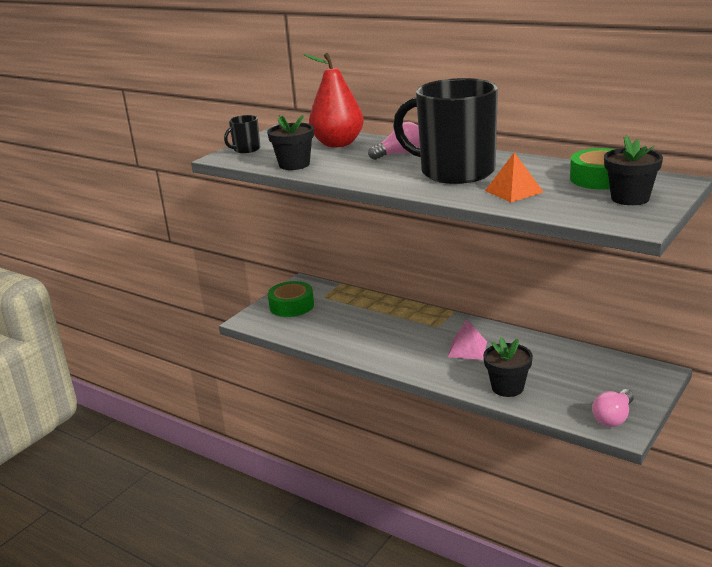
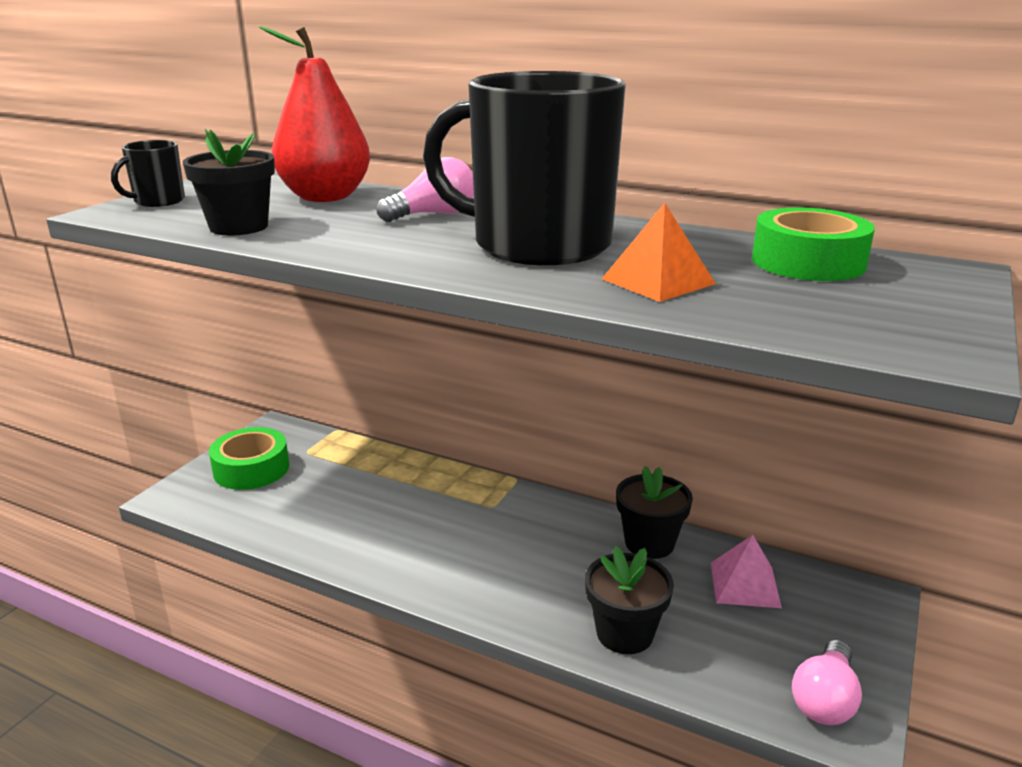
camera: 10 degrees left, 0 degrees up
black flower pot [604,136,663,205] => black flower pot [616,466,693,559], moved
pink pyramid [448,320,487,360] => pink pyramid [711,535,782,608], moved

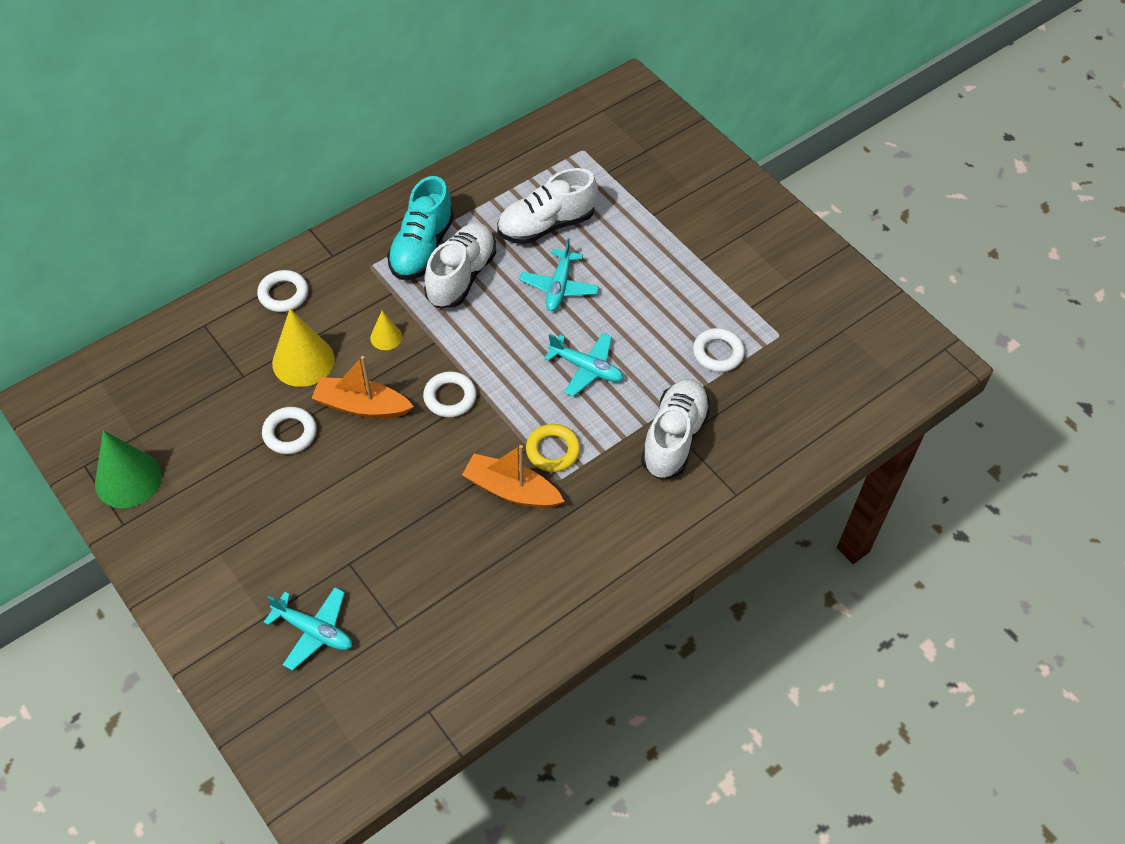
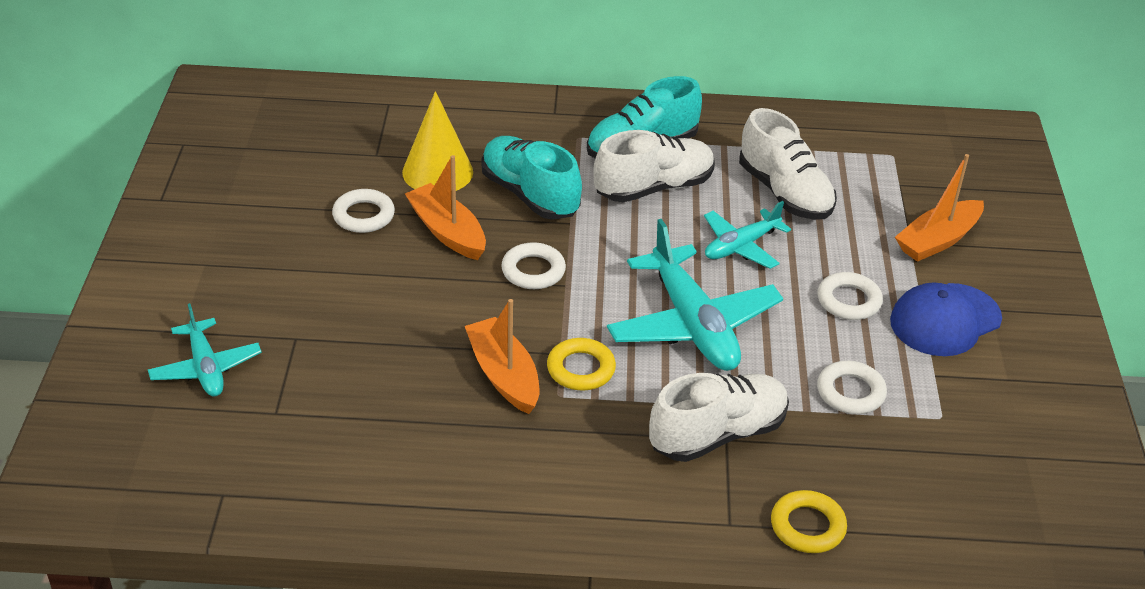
camera: 40 degrees right, 15 degrees down
yellow cone [370,311,402,350] => turquoise shoe [482,136,582,220]
turquoise plane [544,333,623,396] => turquoise plane [607,219,783,371], x1.73
white shoe [497,168,598,244] => white shoe [739,108,837,220], 135 degrees counterclockwise
nothing => yellow ring [771,490,847,553]
white ring [257,270,308,312] => white ring [817,272,883,320], moved
nothing => blue cap [890,282,1002,356]
nothing => orange boat [895,154,984,262]
green cone [95,430,162,508] => nothing

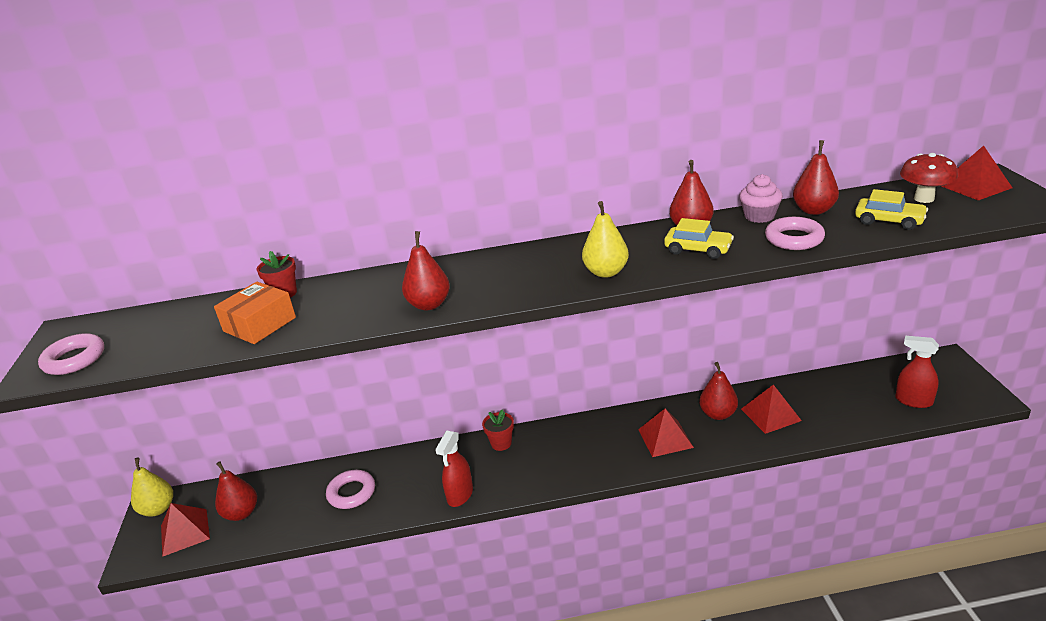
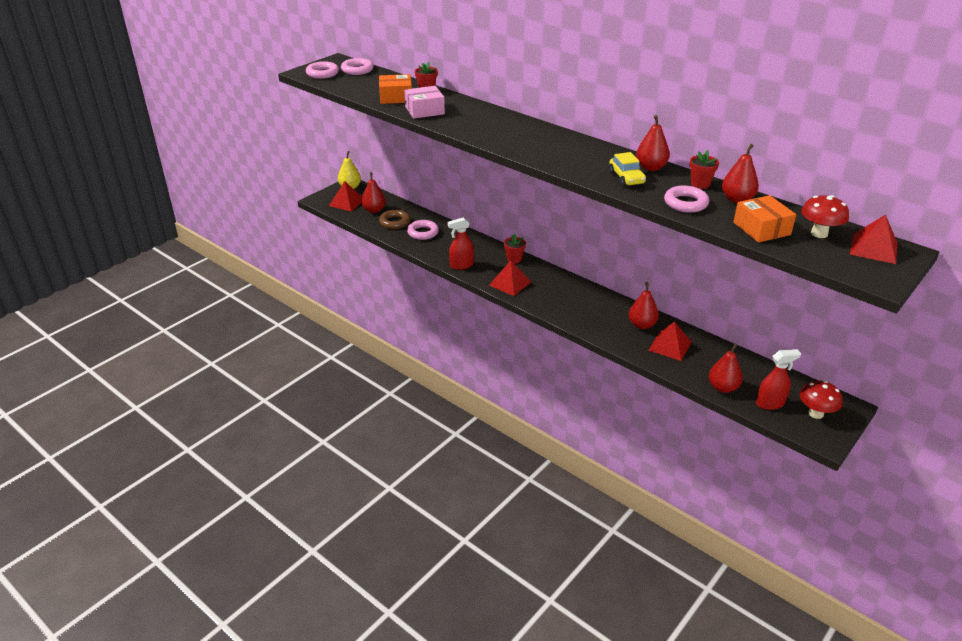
camera: 45 degrees right, 5 degrees up
nothing => pink ring [341,58,374,75]
nothing => brown ring [379,210,410,229]
nothing => pink box [404,86,445,119]
red pyramid [638,408,694,457] => red pyramid [489,260,531,296], moved
pink cupcake [739,174,783,223] => red flower pot [690,150,719,189]
red pear [402,231,450,310] => red pear [709,344,743,393], moved
yellow car [855,189,928,230] => orange box [733,195,796,243]
red spray bottle [895,336,939,408] => red spray bottle [756,349,801,410], 90 degrees clockwise
nothing => red mushroom [800,380,843,419]
yellow pear [582,201,629,278] => nothing

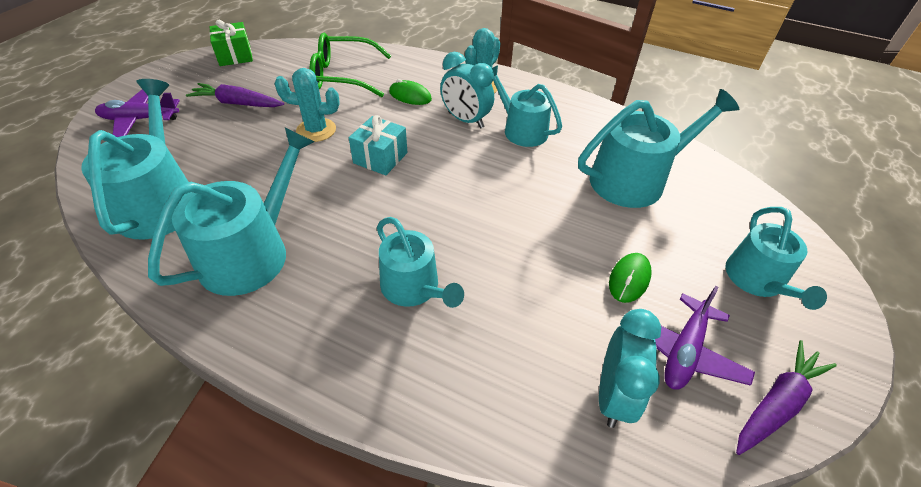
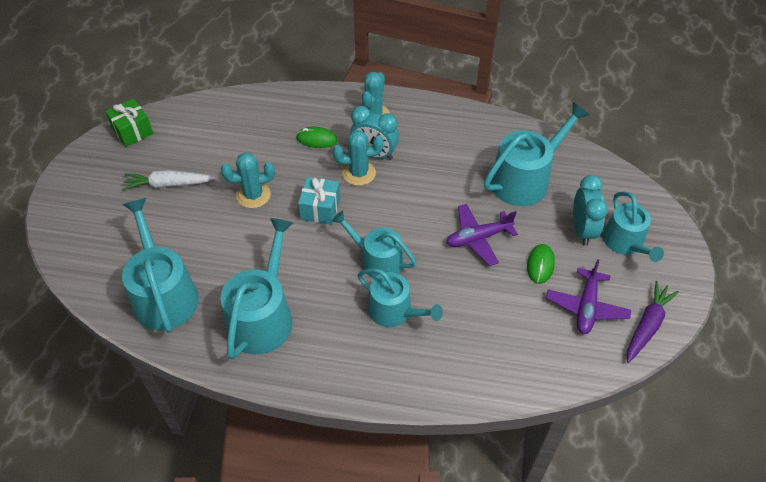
camera: 15 degrees left, 5 degrees up
purple carrot [186,83,284,107] => white carrot [122,170,215,190]
turquoise watering can [492,65,562,147] => turquoise watering can [332,211,417,279], moved
nothing => turquoise cactus [333,130,384,186]
purple plane [95,89,180,137] => purple plane [446,204,518,266], moved
turquoise clock [599,309,661,428] => turquoise clock [573,175,608,246], moved
green glasses [310,33,391,97] => nothing

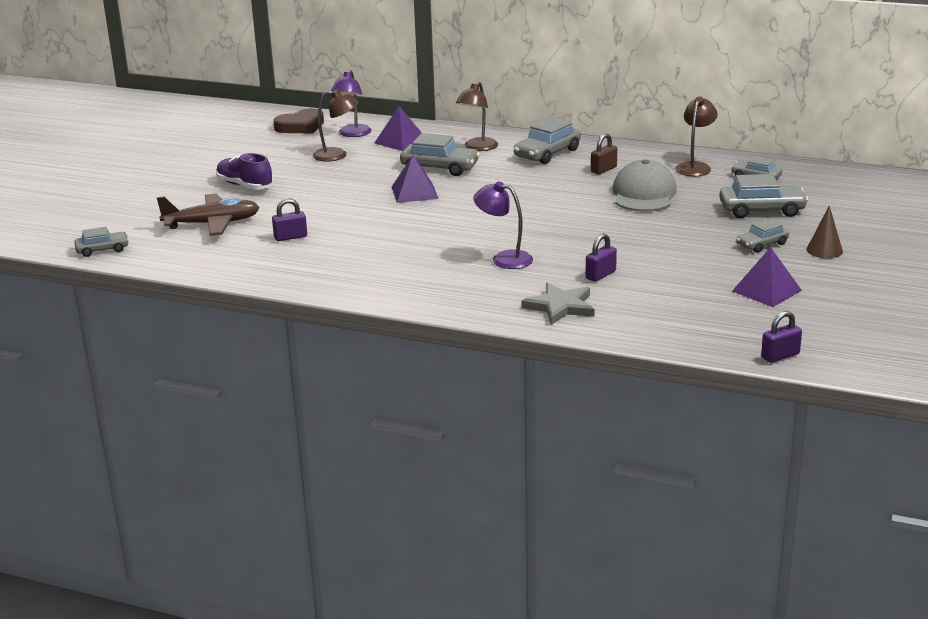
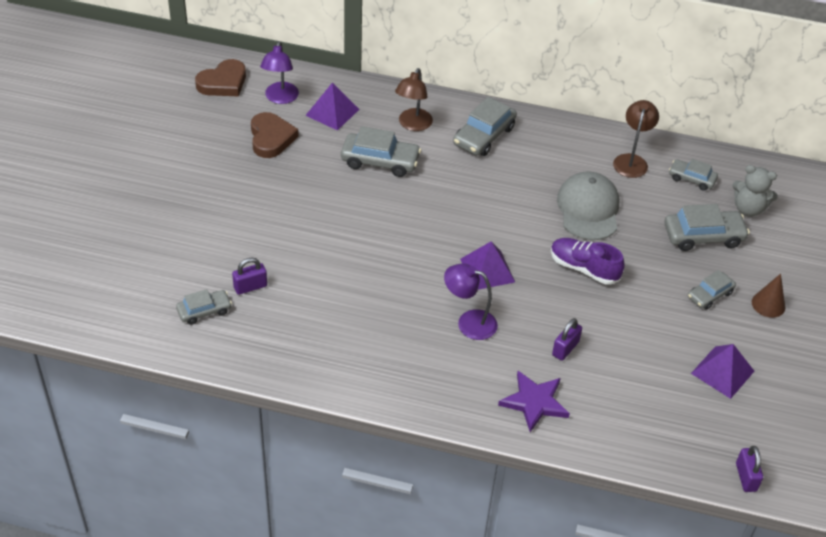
camera: 10 degrees left, 20 degrees up
grey car [75,227,129,257] => grey car [176,289,232,325], moved
brown lamp [313,89,359,162] => brown heart [251,112,299,158]
purple pyramid [392,155,439,203] => purple pyramid [460,241,515,290], moved
grey star [522,282,594,325] => purple star [498,371,570,432]
purple shoe [216,153,273,189] => purple shoe [551,238,625,285], moved
nothing => grey teddy bear [732,165,778,217]
purple padlock [761,311,802,363] => purple padlock [736,446,763,492], 60 degrees counterclockwise
brown plane [157,194,260,236] => nothing
brown padlock [591,133,617,174] => nothing

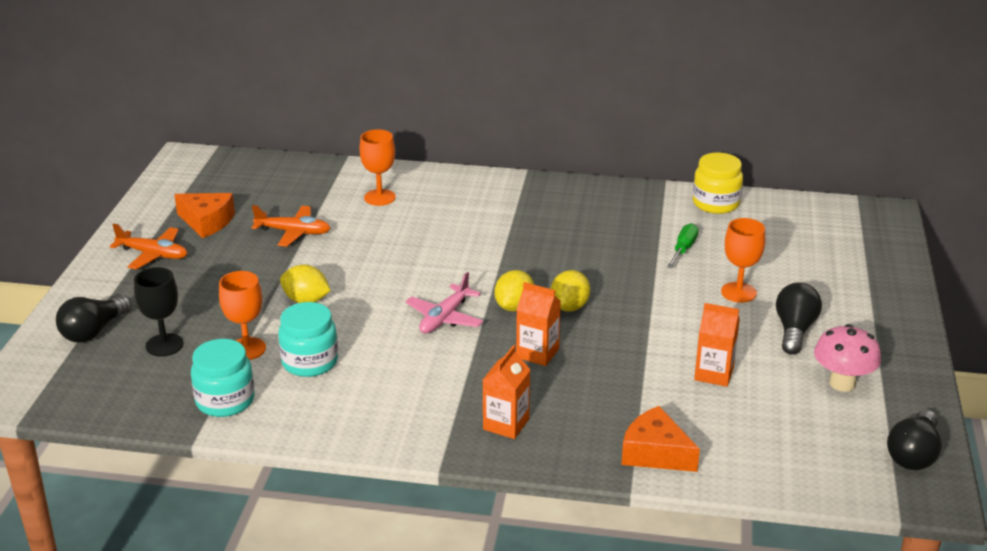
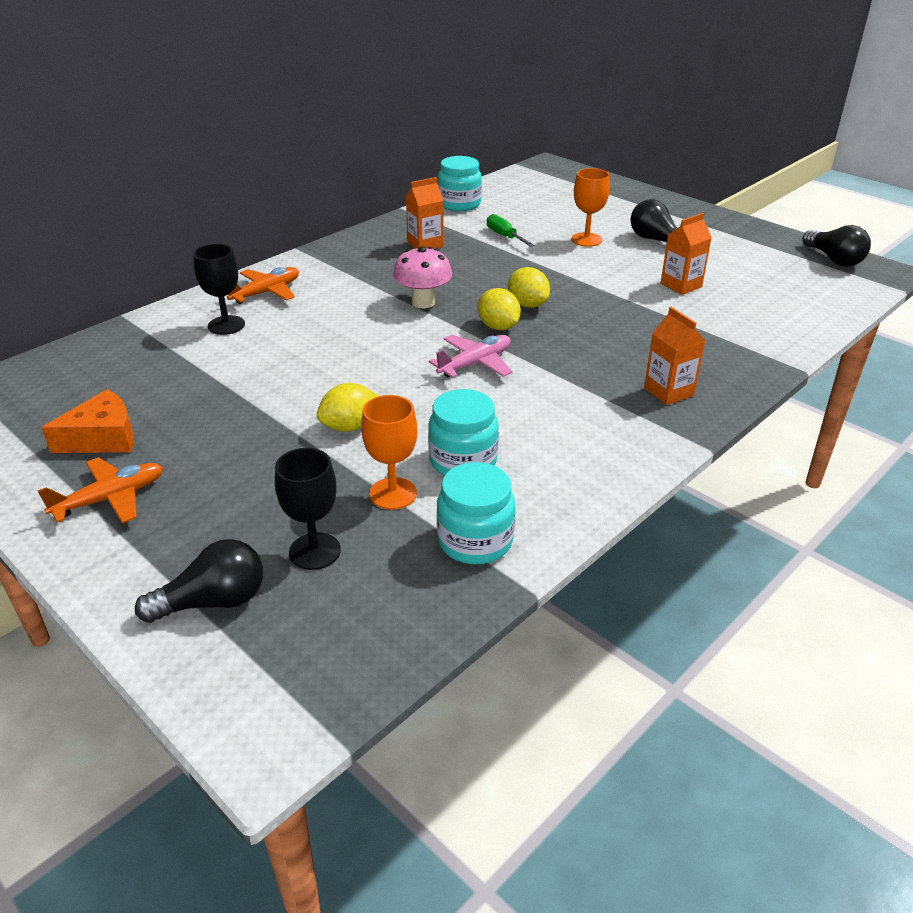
camera: 55 degrees left, 5 degrees up
black light bulb [56,295,132,343] => black light bulb [135,539,263,623], 90 degrees counterclockwise
orange goblet [359,129,396,206] => black goblet [193,244,245,335]
orange plane [251,205,331,247] => orange plane [227,267,299,304], moved
pink mushroom [814,324,881,392] => pink mushroom [393,246,452,308], moved
orange carton [516,282,561,366] => orange carton [406,177,444,249], moved
pink plane [405,272,483,334] => pink plane [429,335,512,378], 105 degrees counterclockwise
yellow jar [693,152,743,214] => turquoise jar [438,156,482,211]
orange cheese [621,406,700,472] => nothing

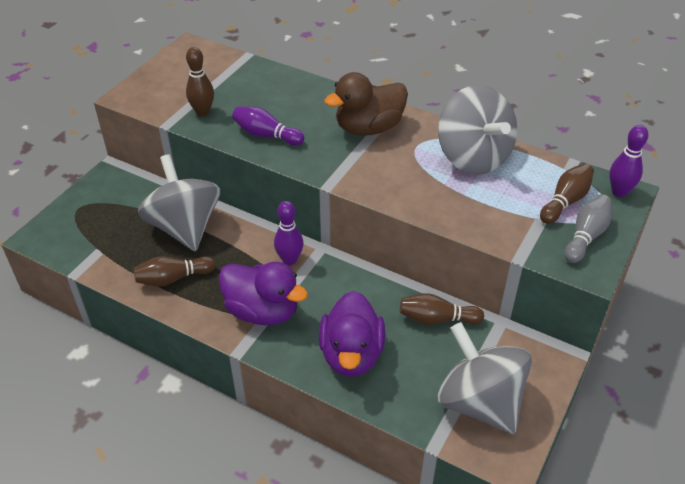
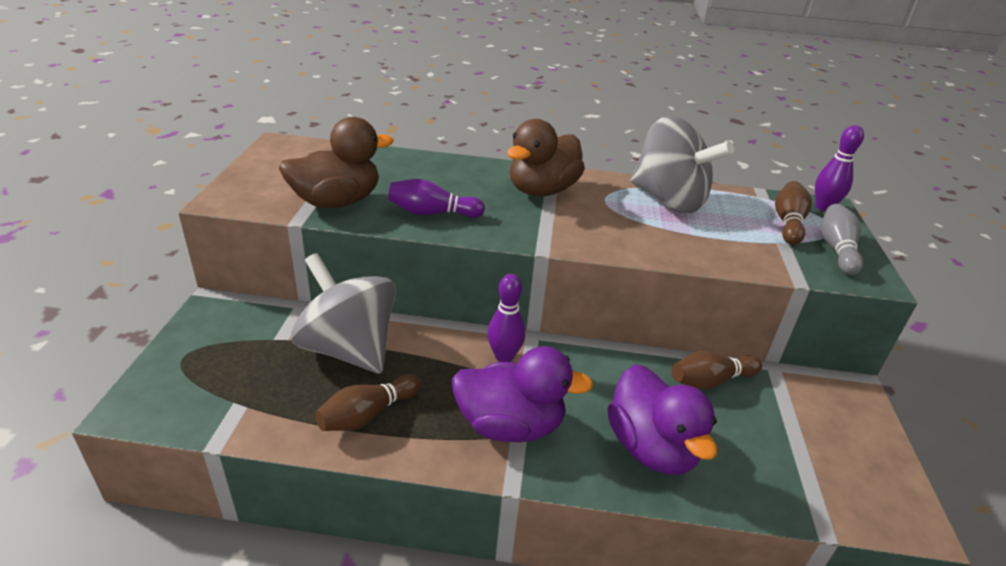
camera: 25 degrees left, 10 degrees down
brown bowling pin [186,47,214,116] => brown duck [279,117,393,208]
grey spinning top [438,322,532,434] => nothing

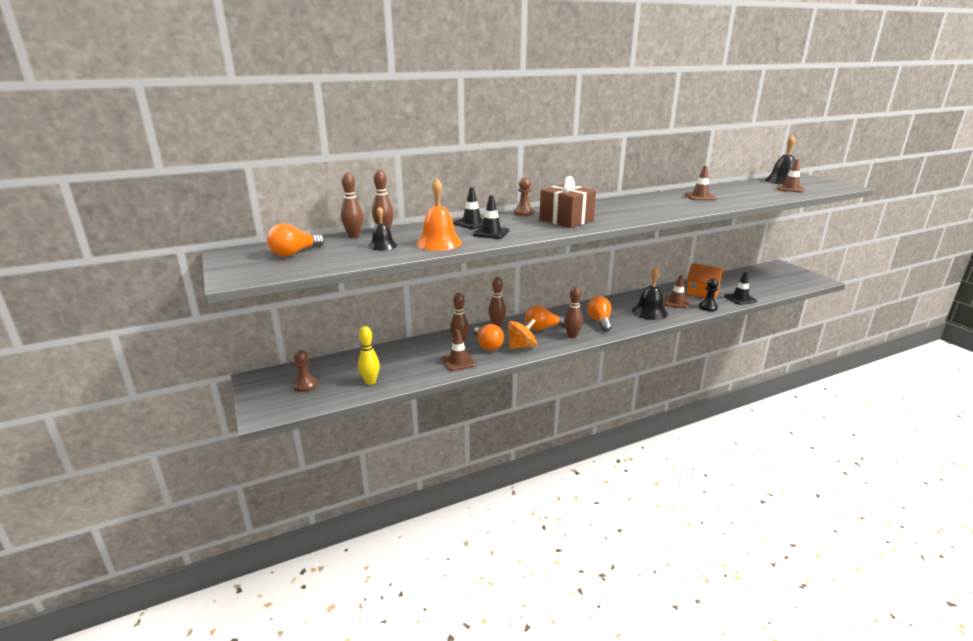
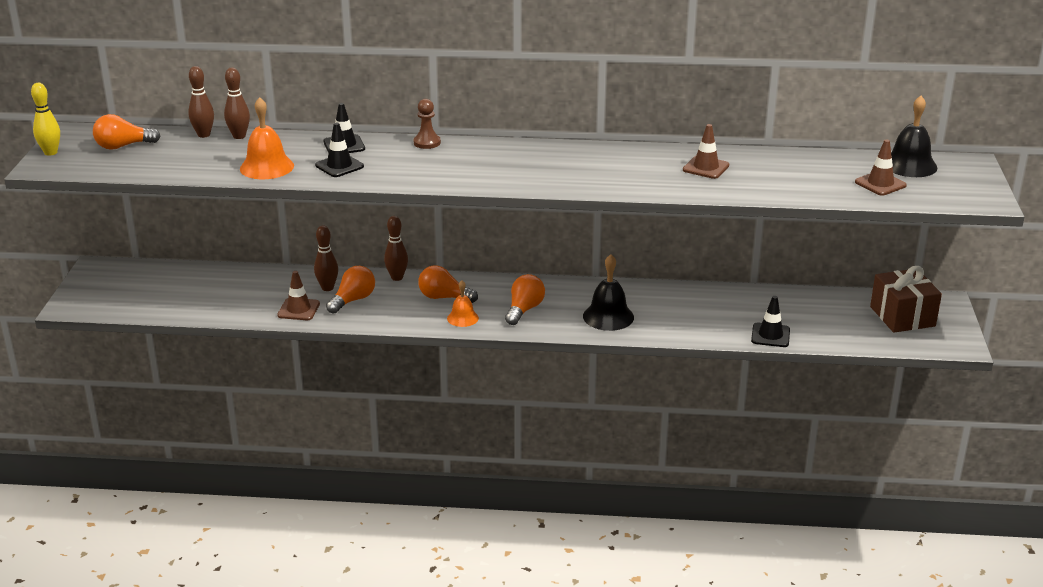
camera: 30 degrees right, 5 degrees up
yellow bowling pin [358,326,380,385] => yellow bowling pin [31,83,60,156], moved
orange light bulb [474,324,504,351] => orange light bulb [326,266,375,314], 150 degrees counterclockwise
brown bowling pin [564,286,583,338] => orange bell [447,280,479,327]
brown gift [539,176,596,228] => brown gift [870,266,942,333], moved
brown pawn [293,350,318,392] => nothing
black bell [368,206,397,251] => nothing
orange spinning top [508,319,537,349] => nothing
brown traffic cone [664,275,690,308] => nothing
orange house [686,263,724,299] => nothing
black pawn [699,278,719,311] => nothing

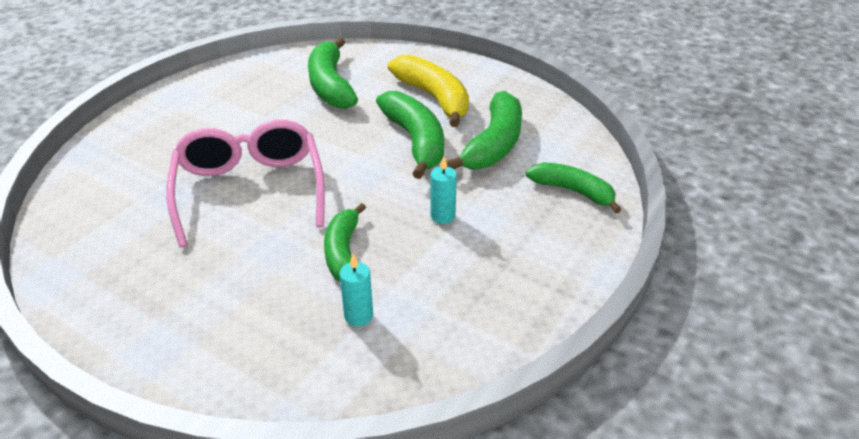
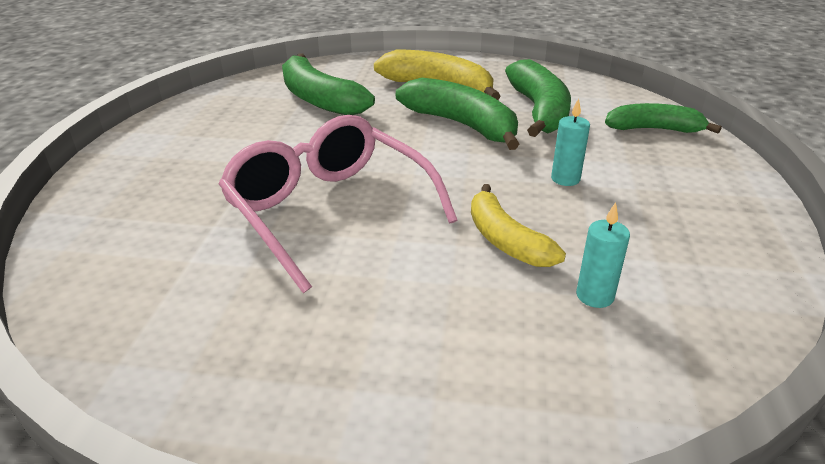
camera: 25 degrees left, 5 degrees down
green banana [324,203,366,282] => yellow banana [471,184,566,267]

